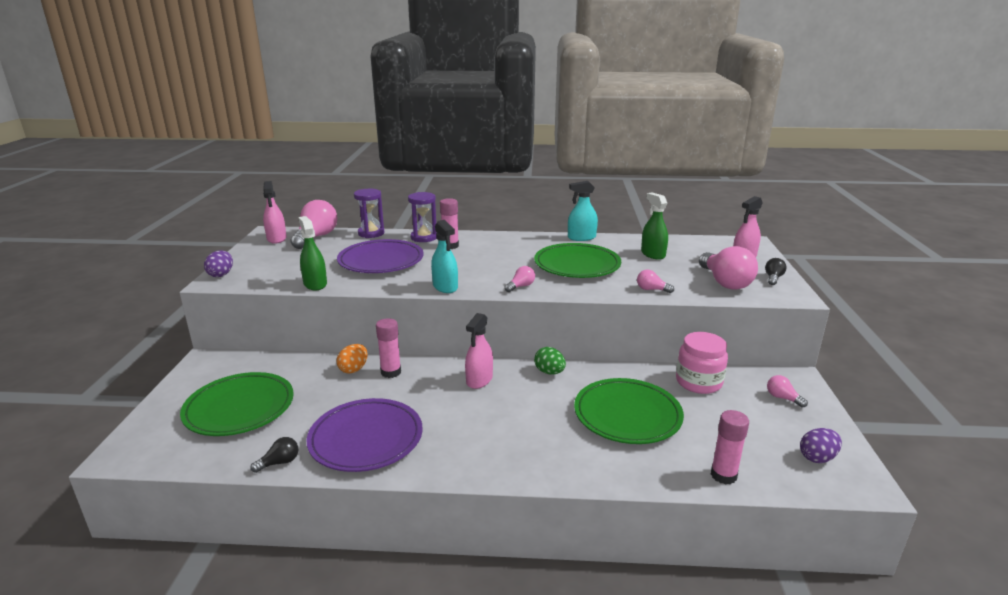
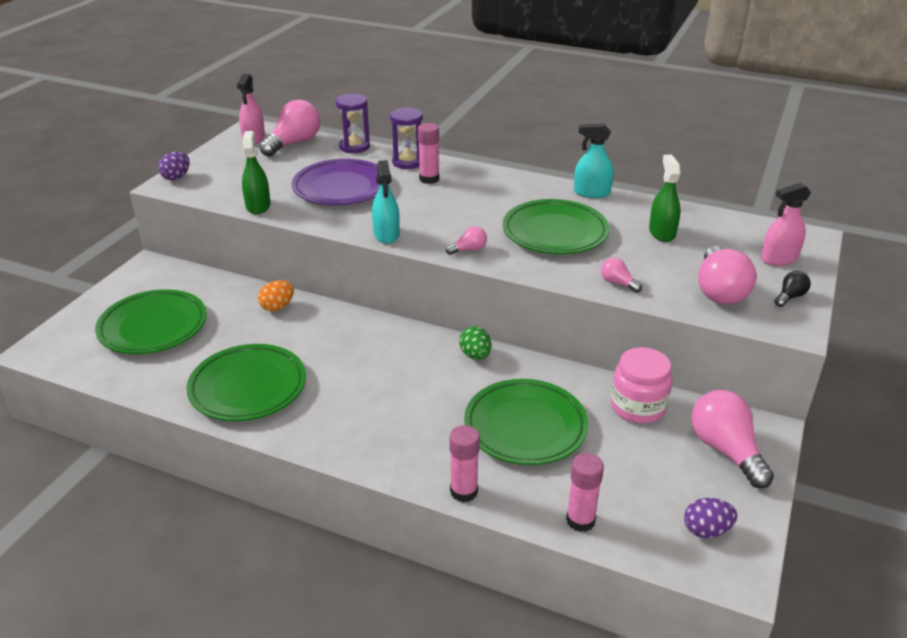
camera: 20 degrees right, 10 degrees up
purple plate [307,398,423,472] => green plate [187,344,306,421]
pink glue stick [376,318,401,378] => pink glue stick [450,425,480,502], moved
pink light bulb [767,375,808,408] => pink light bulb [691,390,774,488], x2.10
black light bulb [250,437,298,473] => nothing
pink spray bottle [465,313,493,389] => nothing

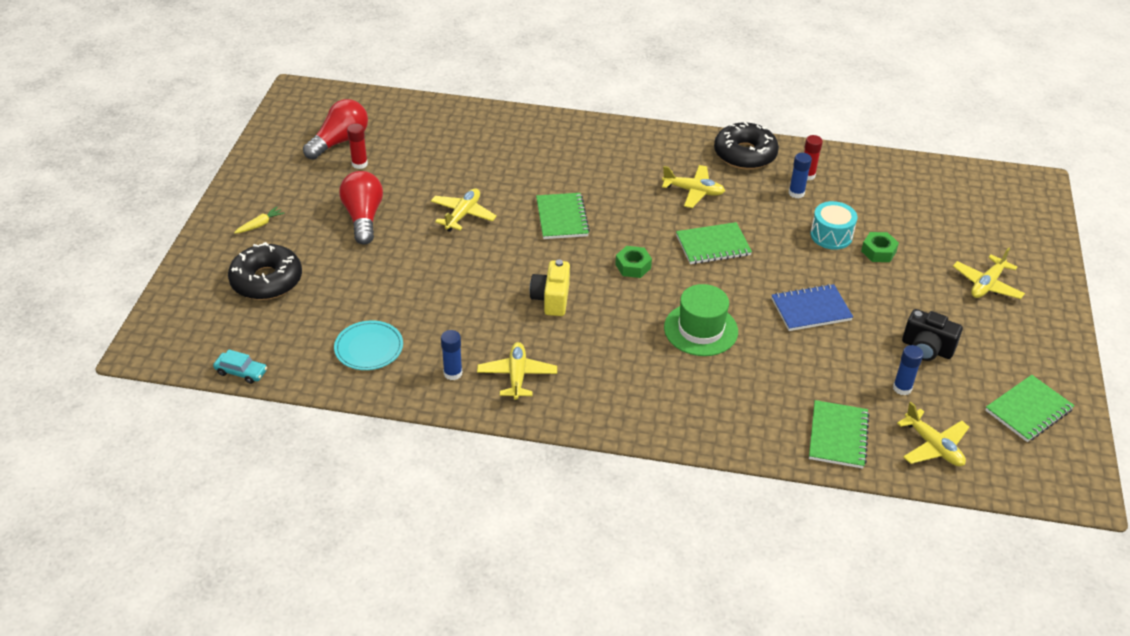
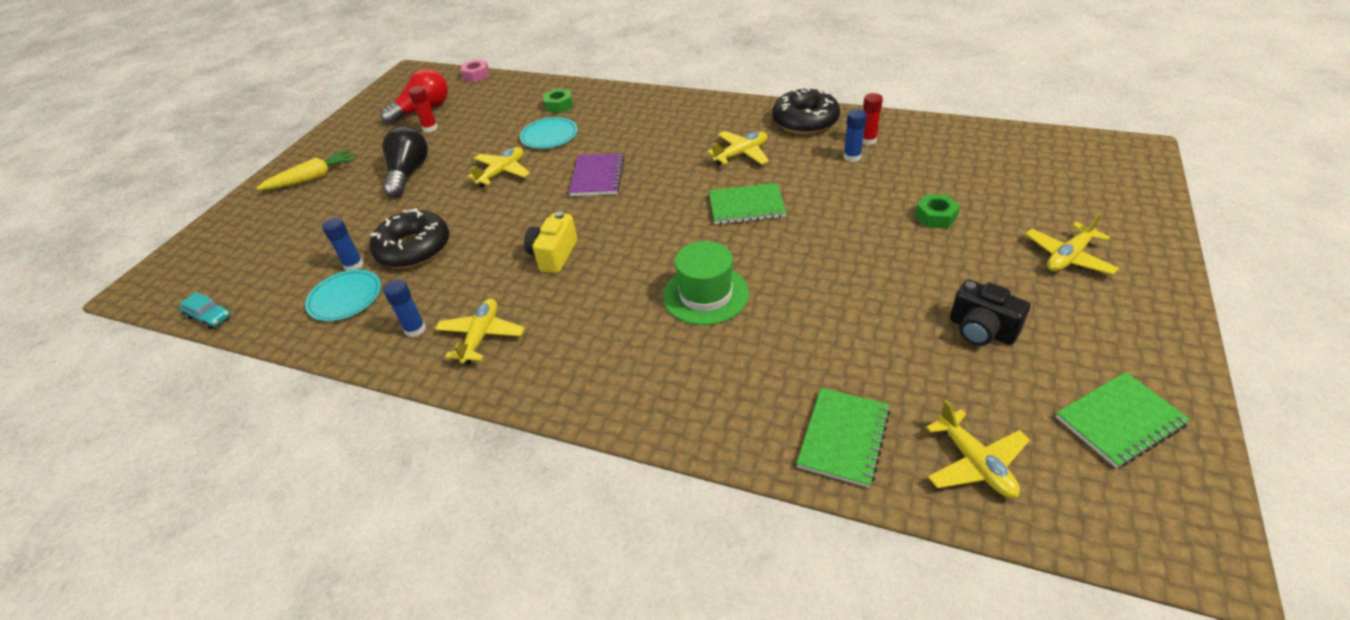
camera: 15 degrees right, 0 degrees up
yellow carrot [234,207,285,234] => yellow carrot [256,149,357,190], x1.83
blue glue stick [893,345,923,395] => blue glue stick [322,218,364,271], moved
black donut [228,242,302,300] => black donut [370,208,449,268], moved
red light bulb [339,171,383,245] => black light bulb [382,126,428,197]
nothing => pink nut [460,60,490,82]
nothing => turquoise plate [520,117,578,149]
green nut [615,246,652,278] => green nut [543,88,573,113], moved
green notebook [536,193,590,239] => purple notebook [569,153,624,196]
yellow plane [662,165,725,208] => yellow plane [707,131,769,165], 60 degrees counterclockwise
blue notebook [771,284,853,331] => nothing
turquoise drum [810,201,857,250] => nothing

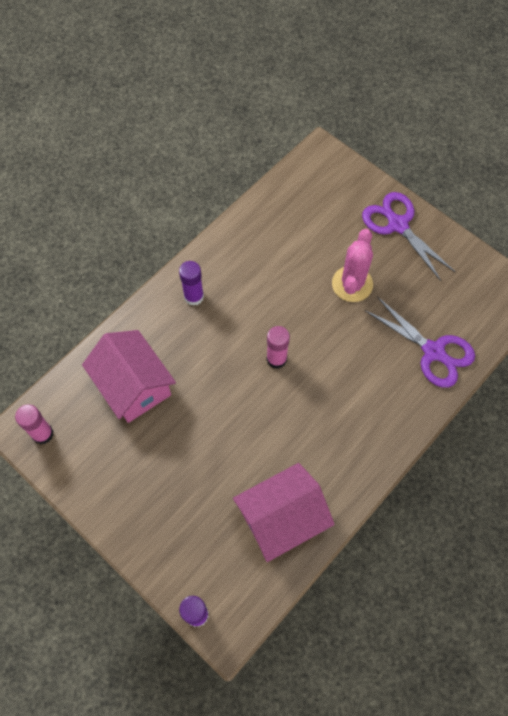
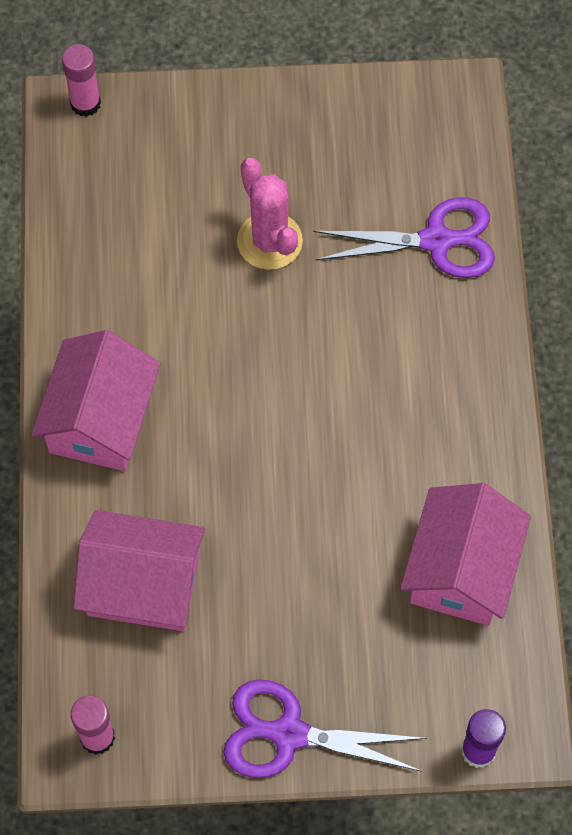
camera: 45 degrees left, 0 degrees up
purple glue stick [179,261,204,306] => pink house [31,330,160,471]
pink glue stick [267,326,290,369] => pink glue stick [62,44,101,117], moved
purple scissors [362,192,455,281] => purple scissors [223,679,427,778], moved

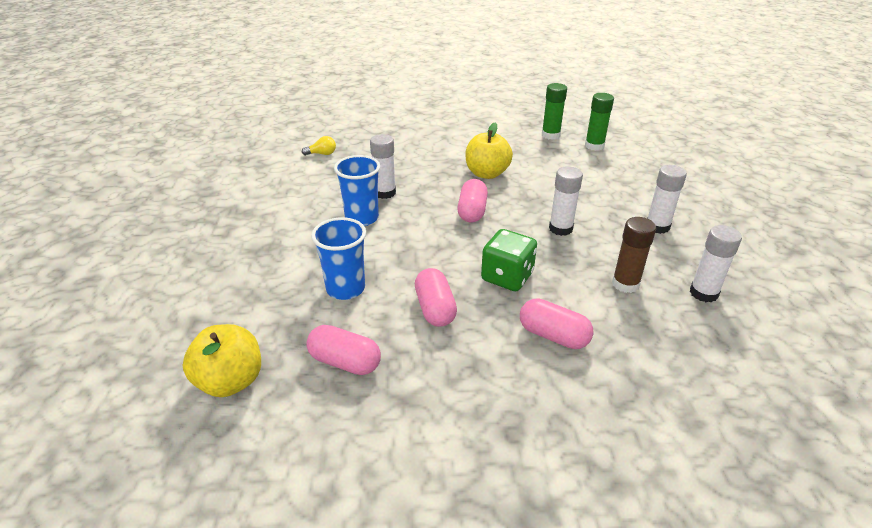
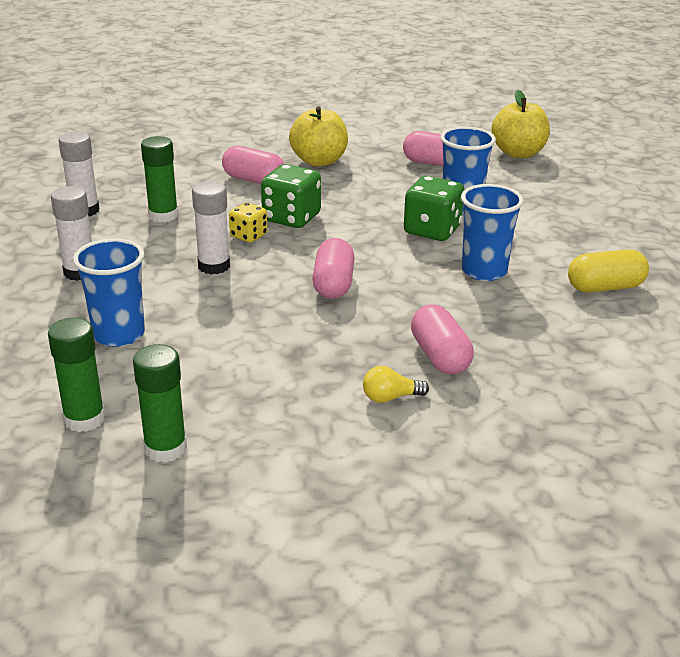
camera: 175 degrees right, 5 degrees down
nothing => blue cup [73,238,145,347]
brown glue stick [612,217,656,293] => green glue stick [141,136,178,222]
nothing => yellow dice [229,203,267,243]
yellow apple [466,123,513,179] => yellow apple [289,106,348,167], moved
yellow light bulb [302,136,336,155] => yellow light bulb [363,366,429,403], moved
nothing => green dice [404,176,464,241]
pink capsule [415,268,457,327] => pink capsule [411,305,474,374], moved
nothing => yellow capsule [568,250,649,293]
white glue stick [370,134,396,199] => nothing

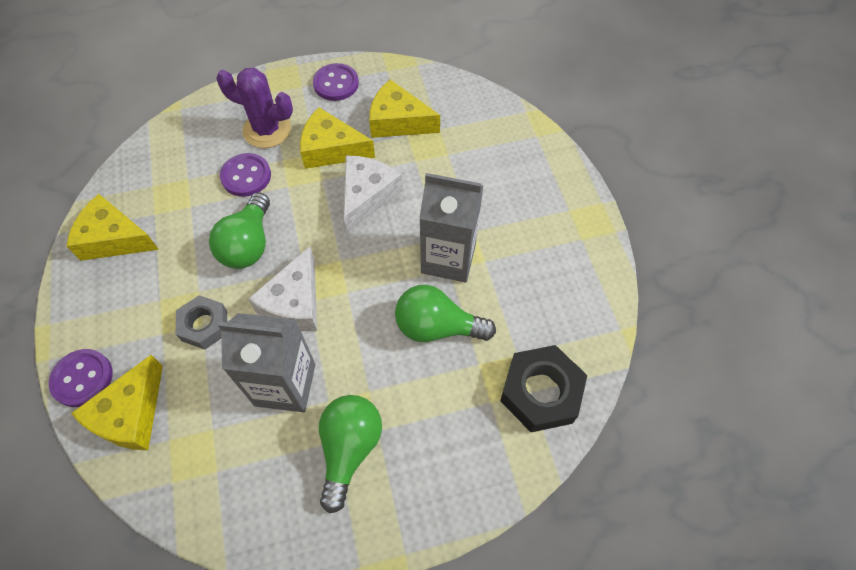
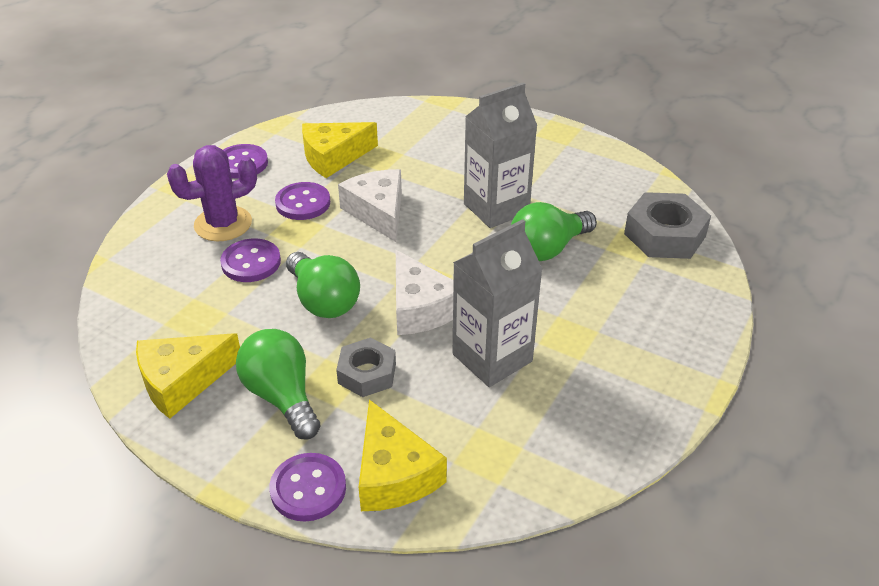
camera: 45 degrees left, 20 degrees down
green light bulb [319,395,382,513] => green light bulb [236,329,320,440], moved
yellow cheese [300,107,375,169] => purple button [275,182,330,220]
black nut [500,345,587,432] => grey nut [624,192,711,259]

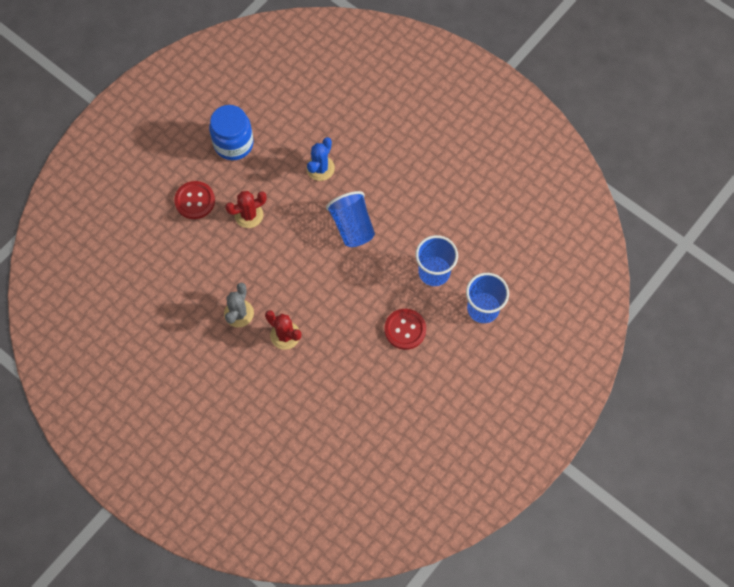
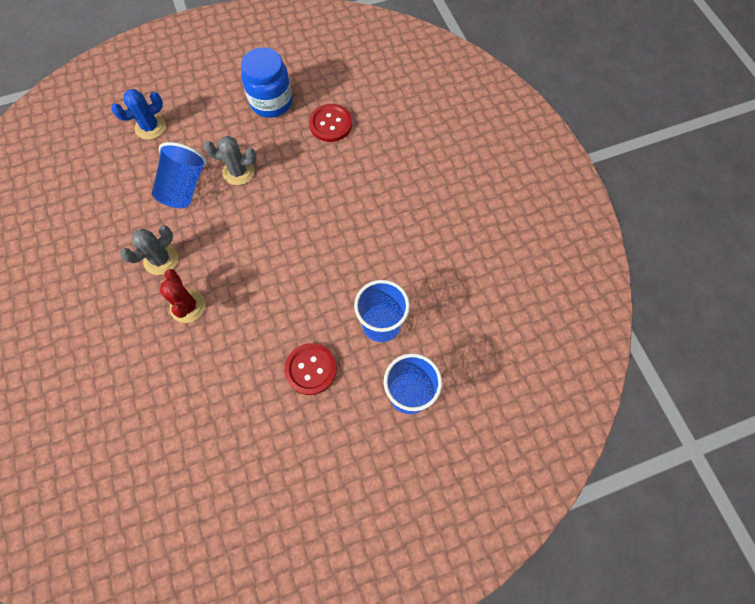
camera: 30 degrees right, 0 degrees up
blue cactus [306,137,335,181] => blue cactus [111,89,166,140], moved
blue cup [326,191,375,247] => blue cup [152,142,207,208], moved
red cactus [225,191,267,228] => grey cactus [203,136,257,185]
red button [174,181,215,219] => red button [309,104,352,142], moved

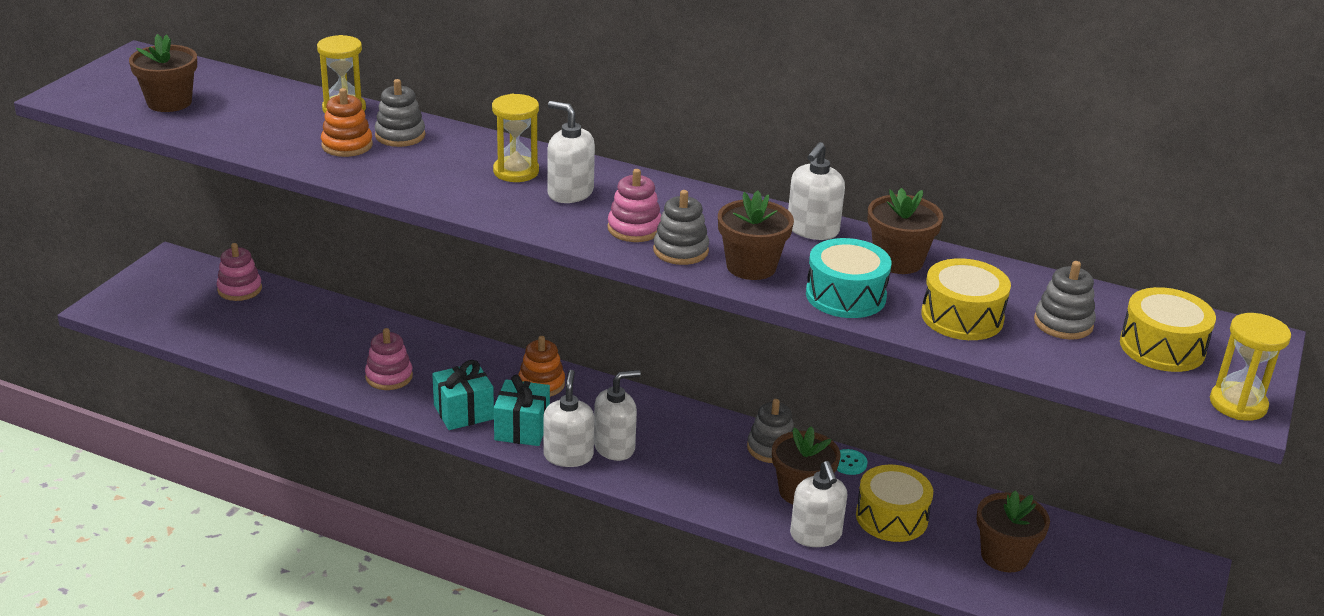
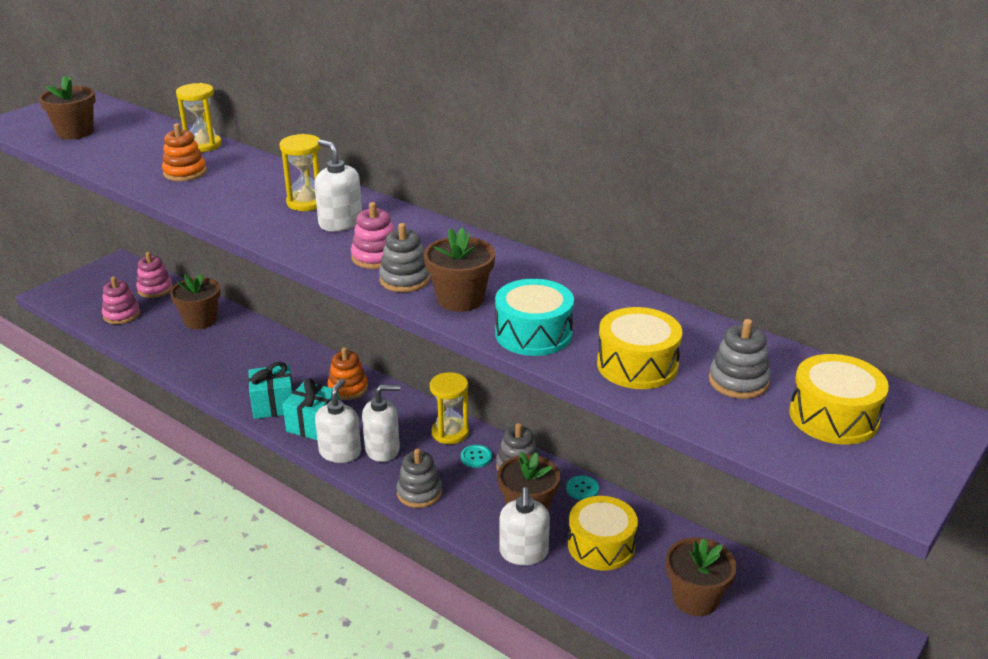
camera: 15 degrees right, 0 degrees up
pink stacking toy [365,328,413,390] => pink stacking toy [102,277,140,324], moved
brown flower pot [868,188,944,274] => brown flower pot [170,274,220,329], moved
grey stacking toy [375,79,425,147] => grey stacking toy [396,448,442,508], moved
yellow hourglass [1210,313,1291,421] => yellow hourglass [430,372,469,444], moved
nothing => turquoise button [461,445,492,468]
white soap dispenser [788,142,845,240] => nothing

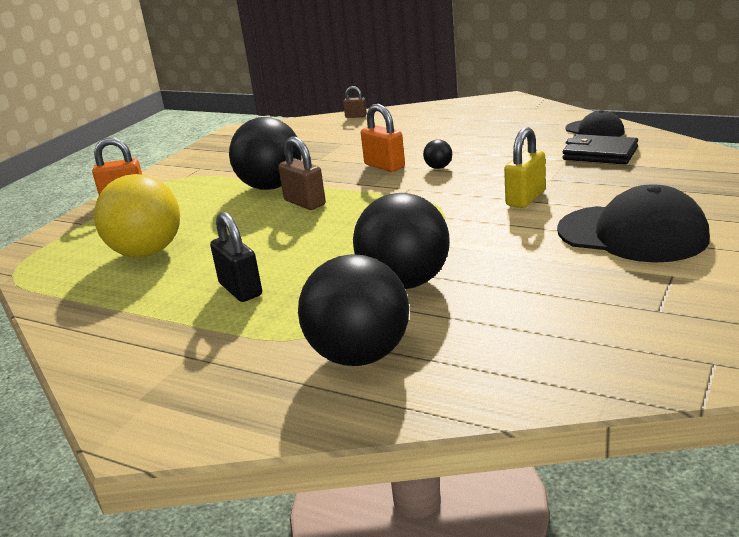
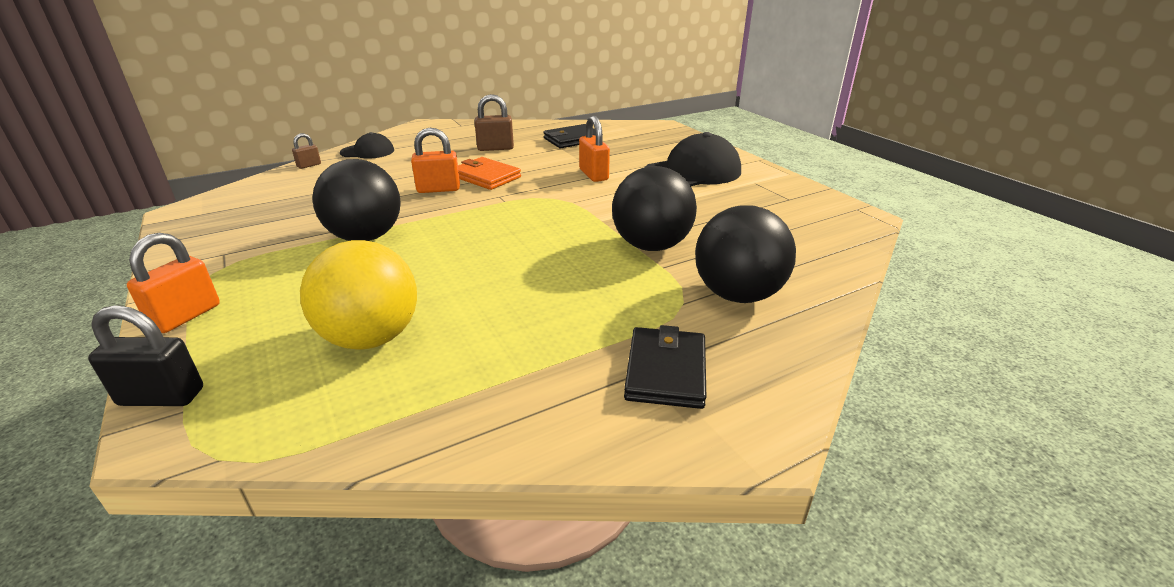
camera: 60 degrees left, 5 degrees up
black padlock [210,212,262,302] => black padlock [88,305,203,406], moved
black cap [566,110,624,137] => black cap [340,132,394,159], moved
black ball [423,139,452,169] => orange wallet [458,157,521,190]
brown padlock [278,137,326,210] => brown padlock [475,94,514,151], moved
yellow padlock [504,127,545,208] => orange padlock [579,116,610,182]
nothing => black wallet [624,325,706,409]

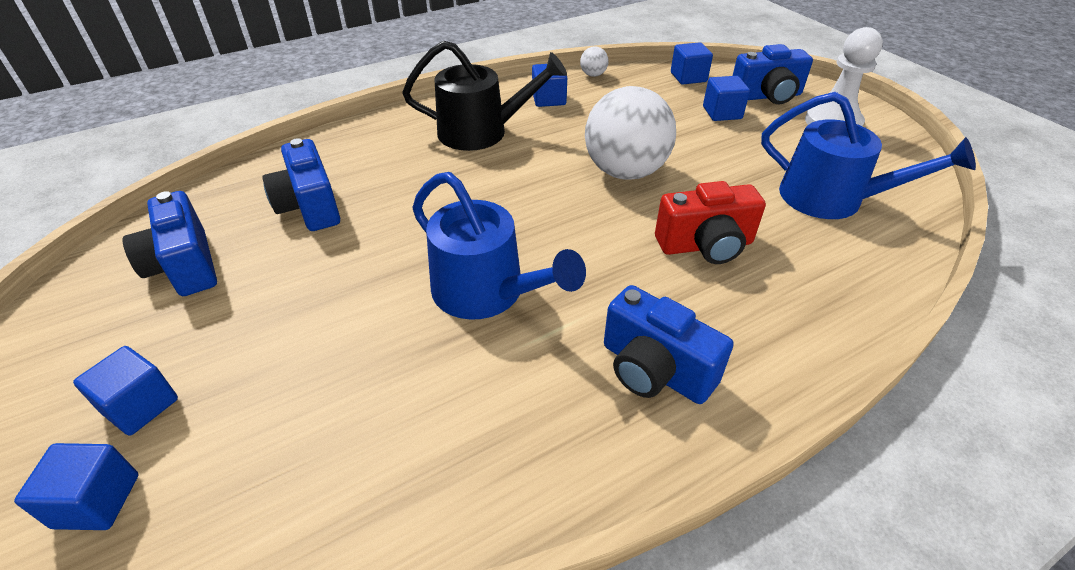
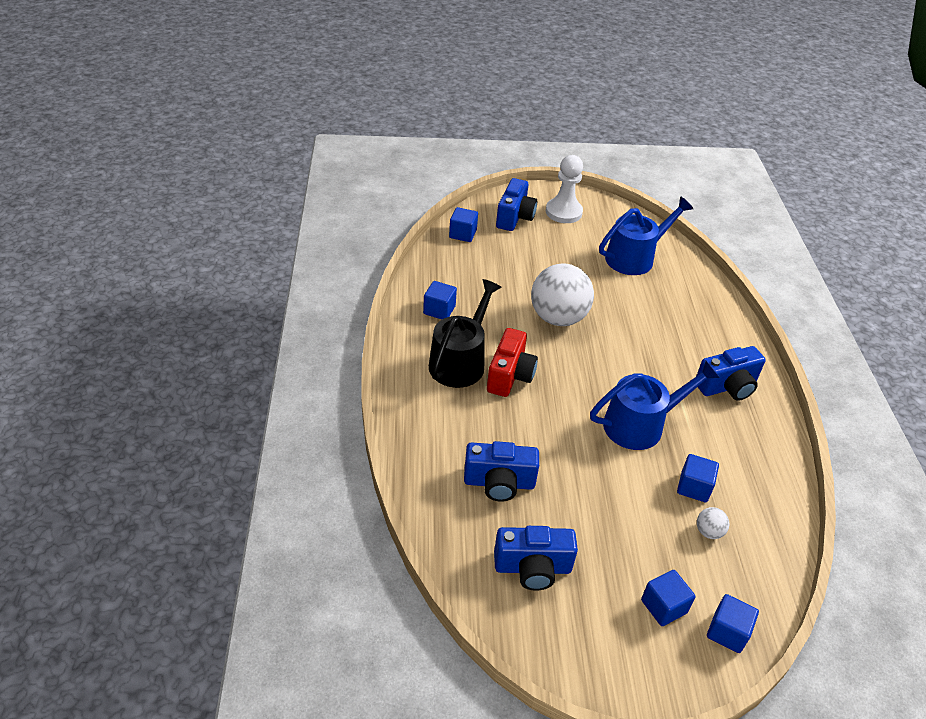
camera: 65 degrees left, 0 degrees up
red camera [655,181,766,264] => red camera [487,328,538,397], moved
blue cube [703,76,750,121] => blue cube [677,454,719,502], moved
white ball [580,46,609,77] => white ball [697,507,729,539], moved

